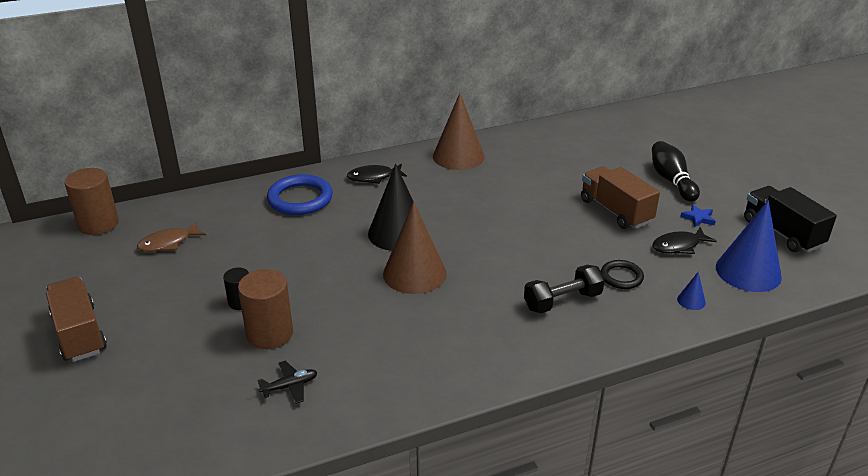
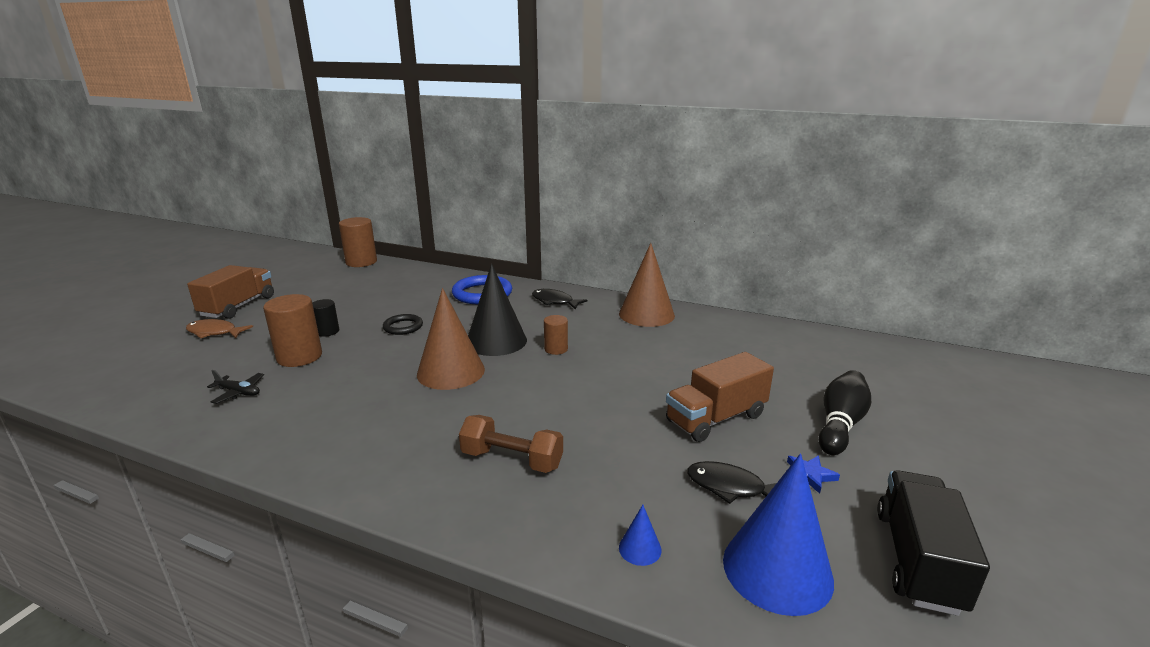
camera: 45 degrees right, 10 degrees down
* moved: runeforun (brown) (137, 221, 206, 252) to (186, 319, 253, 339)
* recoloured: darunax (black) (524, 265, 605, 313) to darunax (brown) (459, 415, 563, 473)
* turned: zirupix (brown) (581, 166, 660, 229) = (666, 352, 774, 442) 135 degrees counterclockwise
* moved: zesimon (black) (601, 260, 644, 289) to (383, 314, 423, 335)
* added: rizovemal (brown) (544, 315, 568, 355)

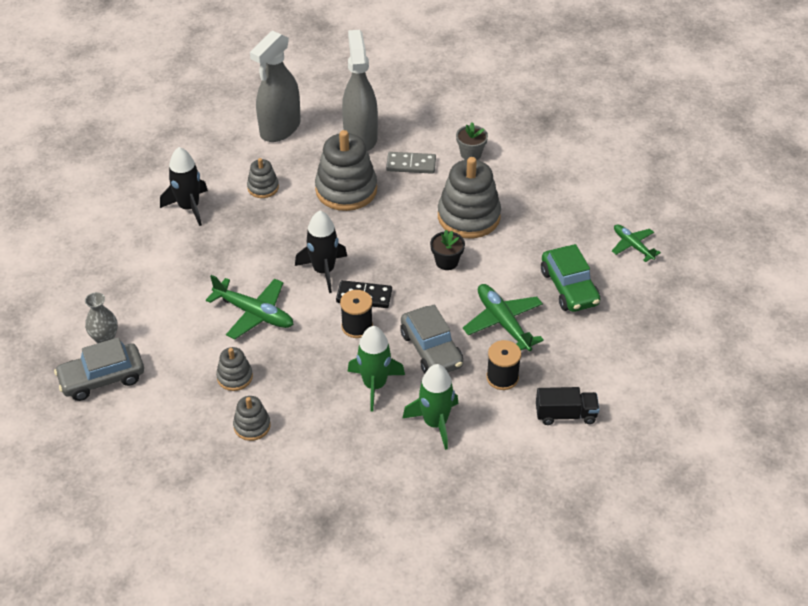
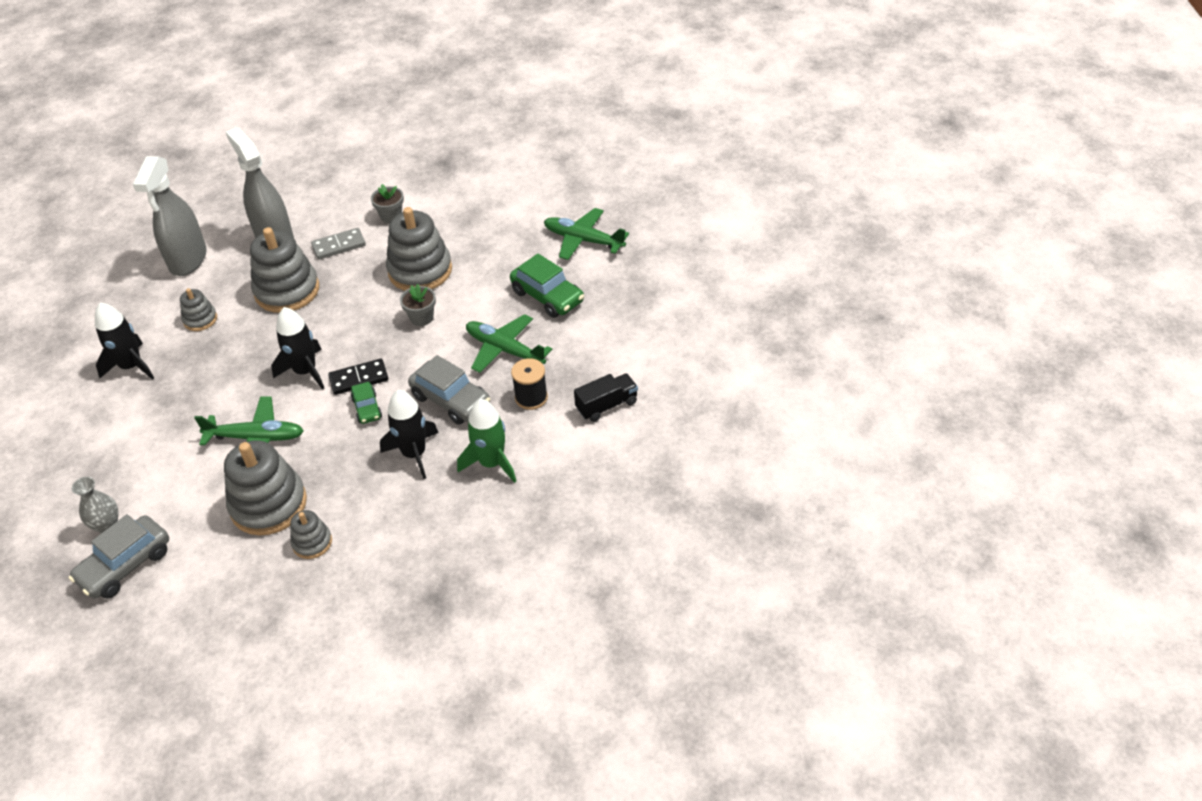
camera: 25 degrees left, 0 degrees up
* resized: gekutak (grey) (216, 347, 253, 391) = (224, 440, 307, 535) x1.97
* replaced: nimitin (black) (340, 290, 373, 338) to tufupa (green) (351, 382, 382, 424)
* recoloured: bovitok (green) (347, 326, 405, 412) to bovitok (black) (380, 390, 438, 479)
* recoloured: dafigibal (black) (430, 230, 465, 270) to dafigibal (grey) (400, 284, 436, 326)
* resized: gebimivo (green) (612, 224, 661, 262) = (544, 208, 629, 260) x1.58

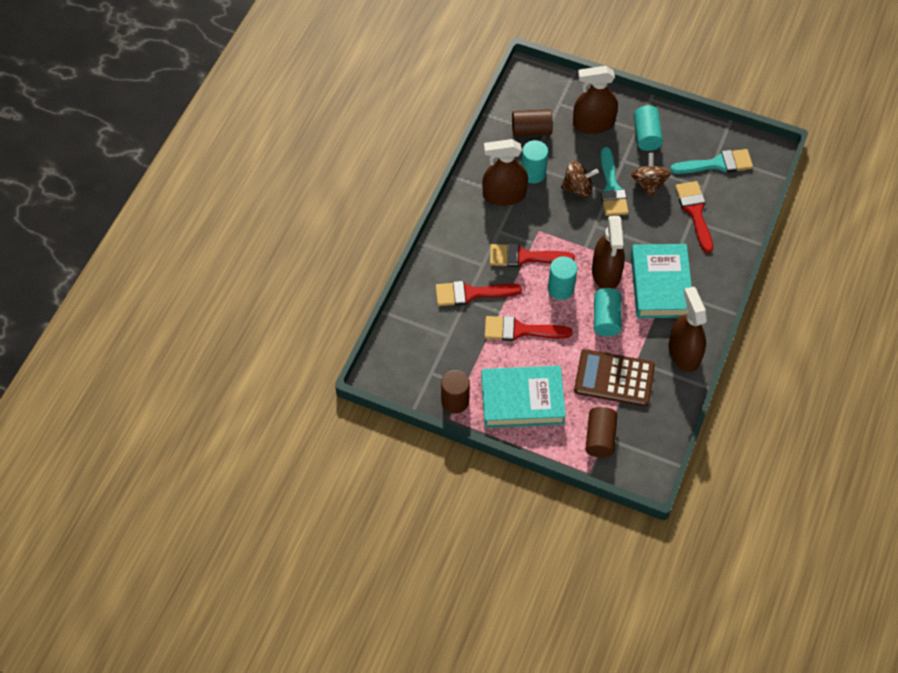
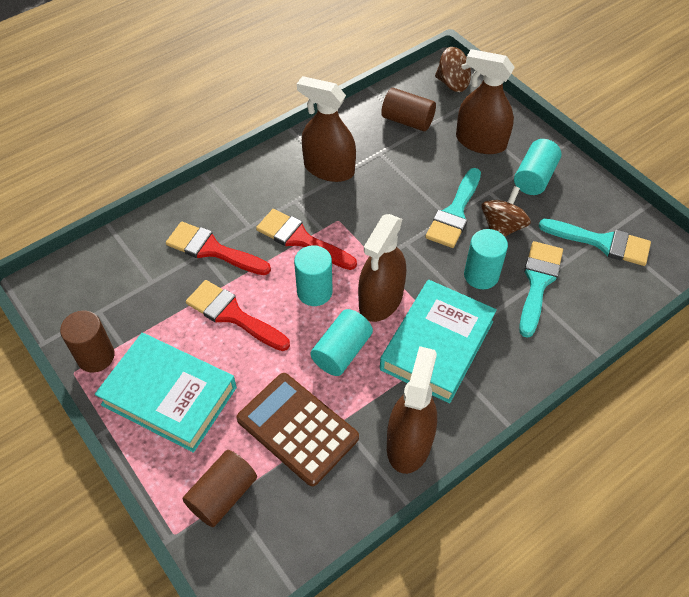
camera: 30 degrees right, 5 degrees down
* moved: rizovemal (turquoise) (521, 140, 548, 184) to (464, 229, 508, 289)
* moved: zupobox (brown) (561, 161, 599, 198) to (435, 47, 471, 92)
* recoloured: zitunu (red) (675, 181, 713, 253) to zitunu (turquoise) (519, 241, 563, 338)

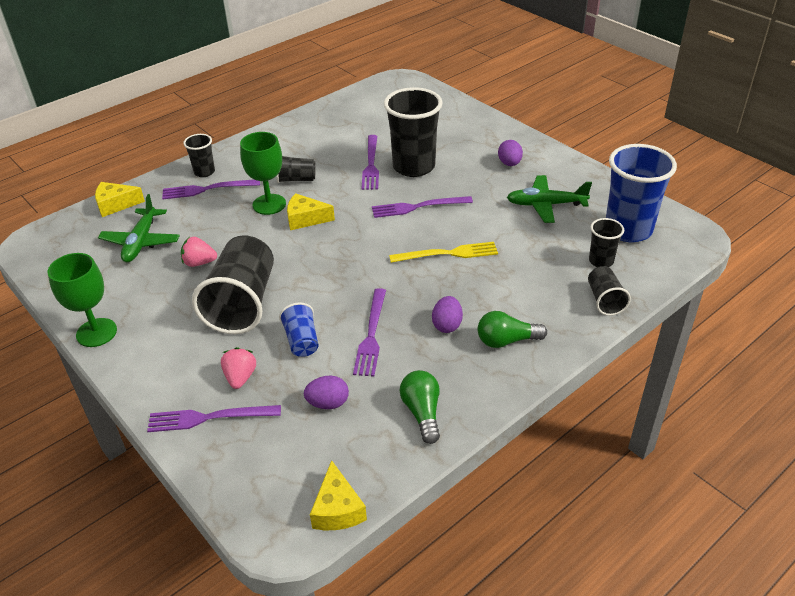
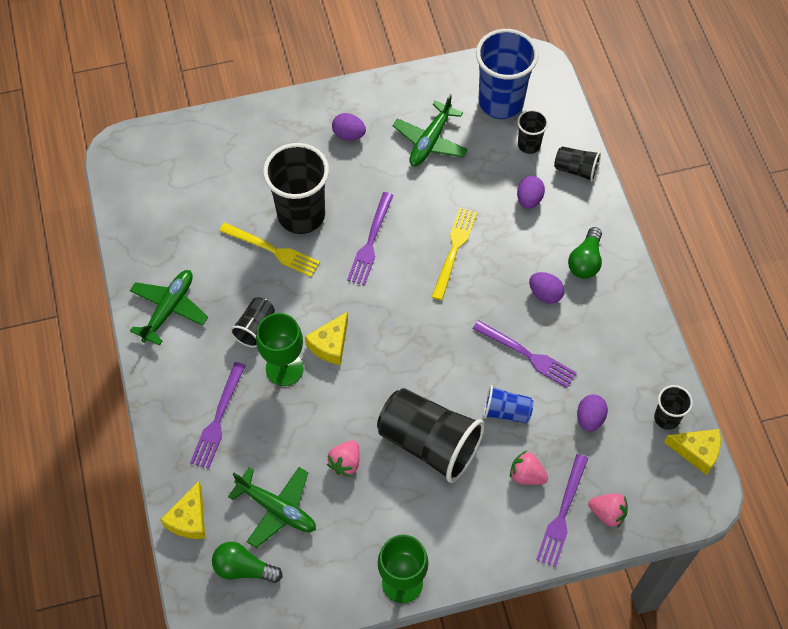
camera: 65 degrees left, 20 degrees up
* moved: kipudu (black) (183, 134, 215, 177) to (654, 385, 693, 430)
* recoloured: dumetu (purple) (361, 135, 379, 190) to dumetu (yellow) (219, 223, 320, 277)
* moved: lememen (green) (400, 370, 440, 444) to (212, 542, 283, 583)
* added: gebimivo (green) (130, 270, 208, 346)
* added: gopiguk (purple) (517, 176, 545, 209)
* added: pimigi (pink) (588, 493, 628, 528)

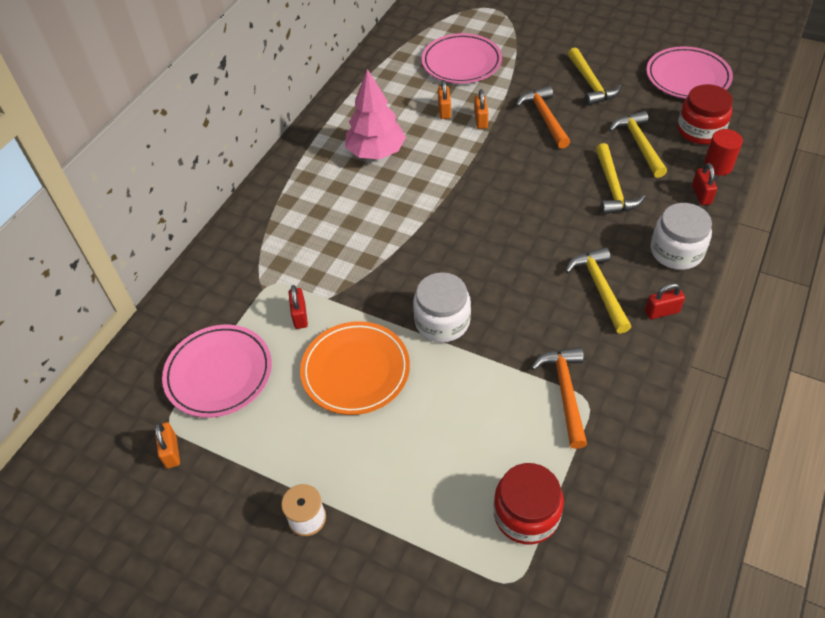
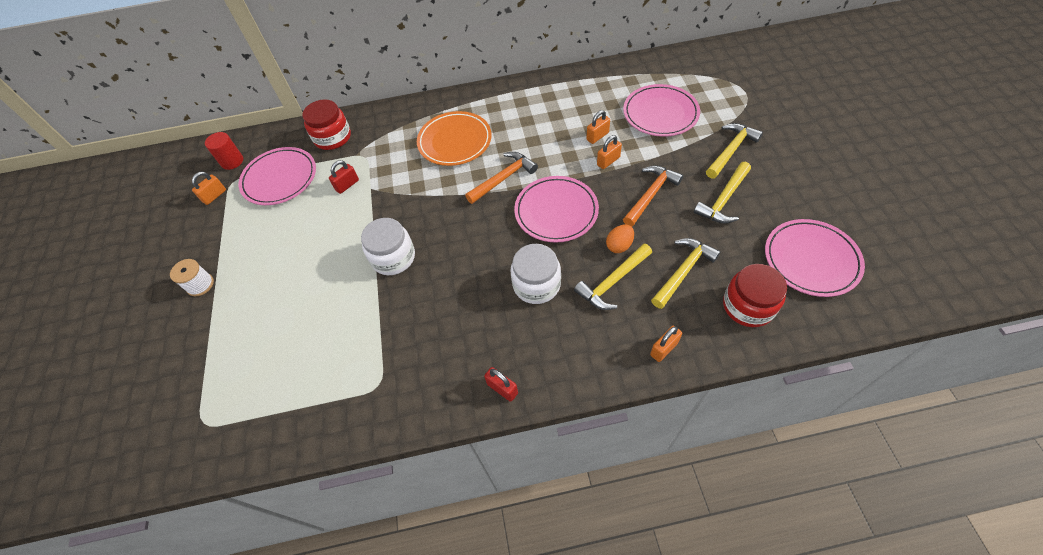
camera: 55 degrees right, 5 degrees up
* moved: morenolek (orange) (300, 321, 410, 415) to (417, 111, 491, 166)
* removed: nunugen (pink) (345, 69, 406, 159)
* moved: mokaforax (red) (494, 463, 564, 544) to (302, 100, 351, 150)
* moved: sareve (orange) (531, 347, 587, 449) to (465, 152, 538, 204)
* moved: sareve (yellow) (565, 247, 631, 334) to (706, 123, 763, 179)
* moved: mokaforax (white) (650, 203, 712, 270) to (510, 244, 561, 304)
* recoloured: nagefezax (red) (692, 163, 717, 205) to nagefezax (orange) (650, 326, 682, 362)
* moved: rizovemal (red) (704, 129, 743, 176) to (205, 132, 243, 170)
* added: morenolek (pink) (514, 176, 599, 243)
* added: gopiguk (orange) (606, 225, 634, 253)

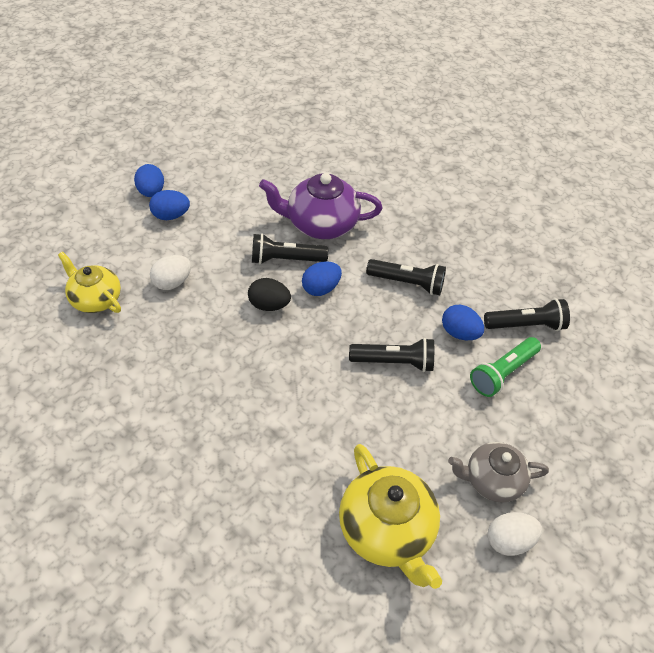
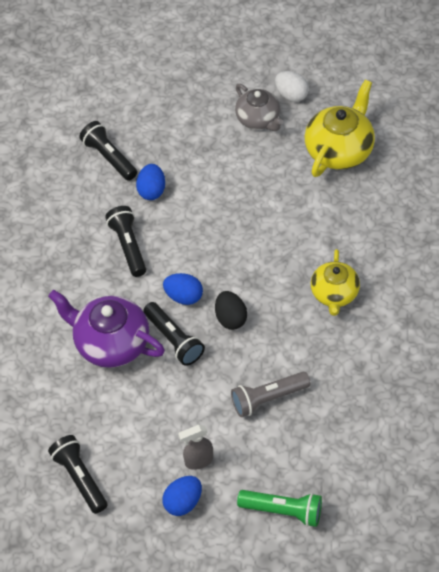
camera: 120 degrees left, 5 degrees up
* moved: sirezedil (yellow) (58, 251, 121, 313) to (311, 249, 360, 316)
* replaced: gopiguk (blue) (149, 190, 190, 220) to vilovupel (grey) (178, 425, 213, 470)
* replaced: gopiguk (white) (150, 255, 191, 290) to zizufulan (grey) (231, 372, 311, 417)
* turned: sirezedil (purple) (259, 173, 382, 239) = (48, 290, 165, 368) 150 degrees clockwise
* moved: zizufulan (black) (349, 338, 434, 372) to (48, 435, 107, 514)
* moved: zizufulan (green) (470, 337, 541, 397) to (237, 490, 322, 527)

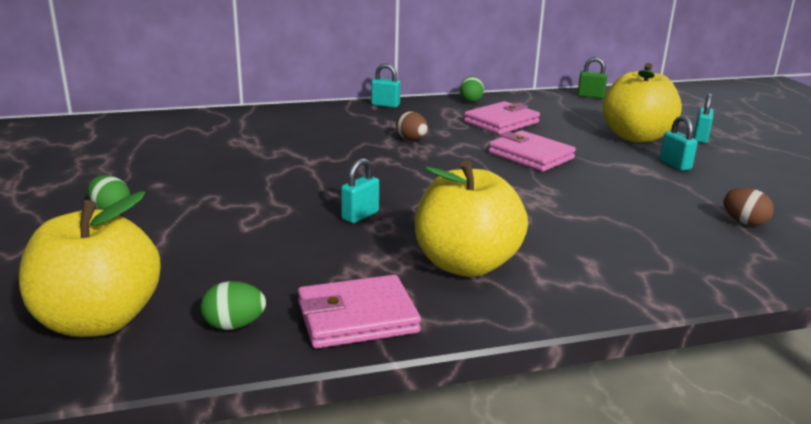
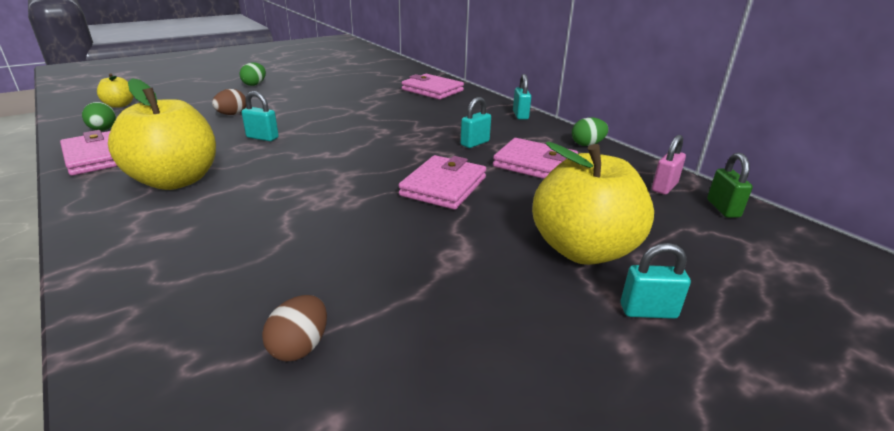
camera: 70 degrees right, 5 degrees up
* resized: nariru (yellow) (19, 192, 161, 337) = (97, 73, 134, 108) x0.48
* moved: gopiguk (brown) (396, 112, 428, 141) to (212, 89, 246, 115)
* moved: nagefezax (turquoise) (660, 116, 698, 171) to (460, 97, 491, 148)
* added: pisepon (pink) (402, 74, 464, 100)
* added: nagefezax (pink) (652, 135, 686, 195)

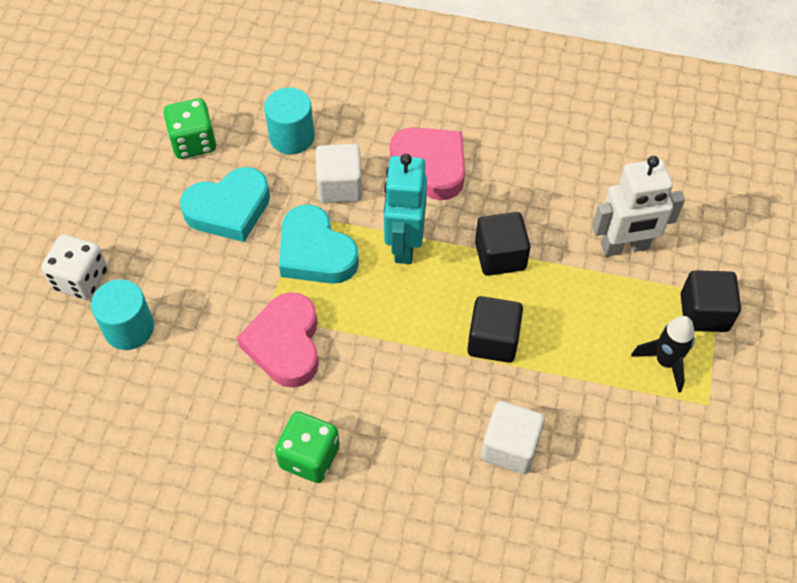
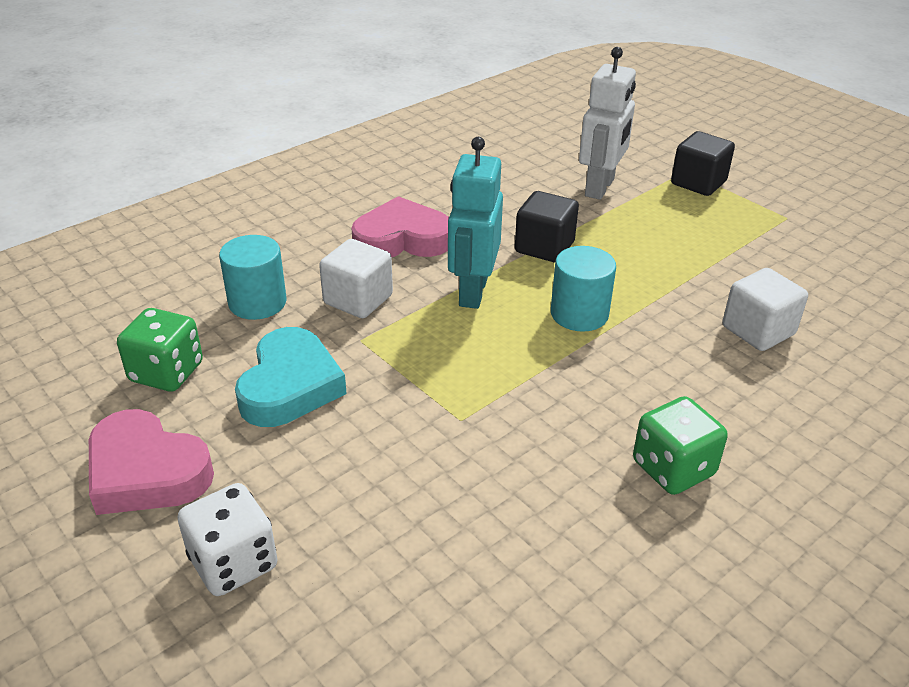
camera: 55 degrees left, 20 degrees down
* moved: rizovemal (turquoise) (91, 279, 154, 350) to (551, 246, 616, 332)
* moved: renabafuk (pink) (237, 292, 319, 388) to (89, 409, 214, 515)
* removed: renabafuk (turquoise) (279, 204, 359, 284)
* turned: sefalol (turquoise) (384, 154, 427, 264) = (448, 137, 503, 309) 60 degrees clockwise
* removed: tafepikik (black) (467, 296, 523, 363)
* removed: bovitok (black) (631, 316, 695, 393)

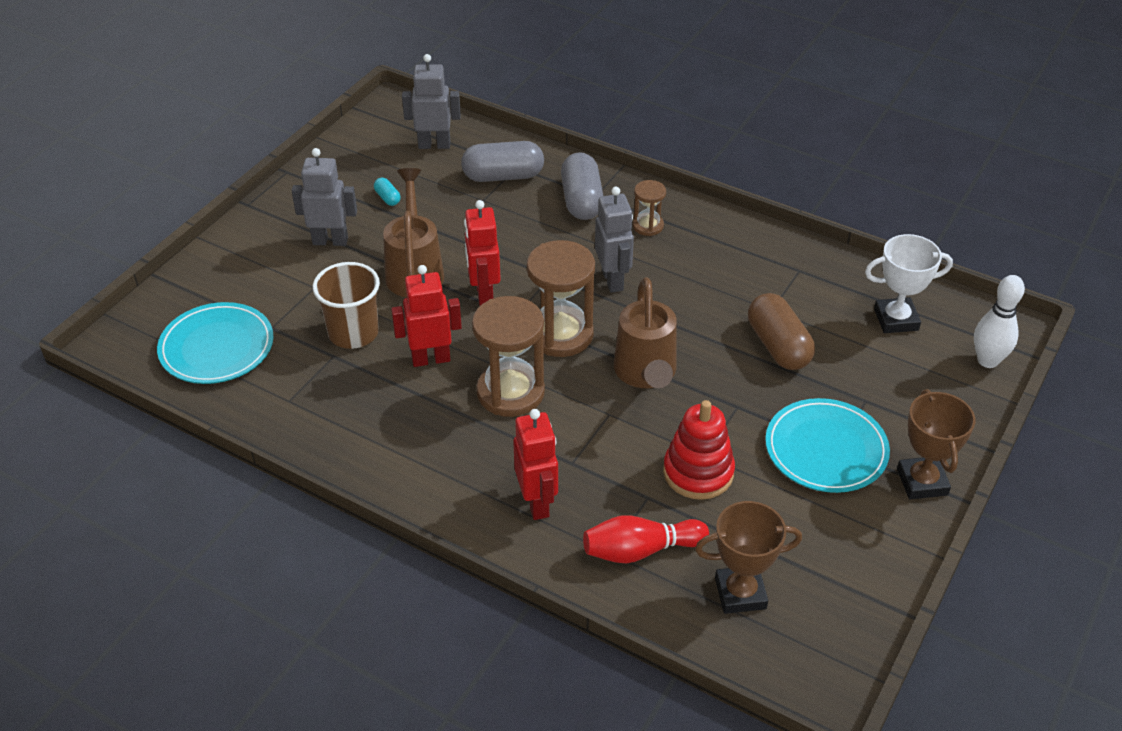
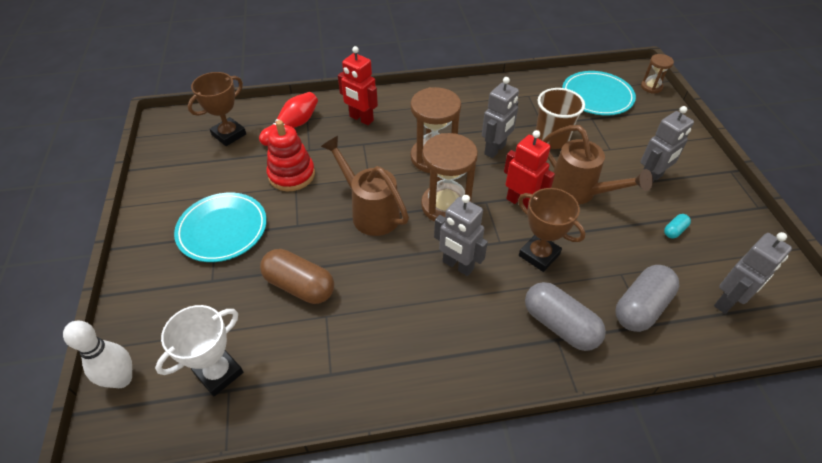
camera: 140 degrees right, 5 degrees up
* turned: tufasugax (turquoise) (374, 178, 400, 206) = (664, 214, 691, 238) 60 degrees counterclockwise
* recoloured: sefalol (red) (391, 265, 462, 367) to sefalol (grey) (482, 77, 519, 158)
* moved: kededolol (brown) (633, 180, 666, 236) to (641, 54, 674, 93)
* moved: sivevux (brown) (897, 389, 975, 499) to (518, 188, 585, 272)

